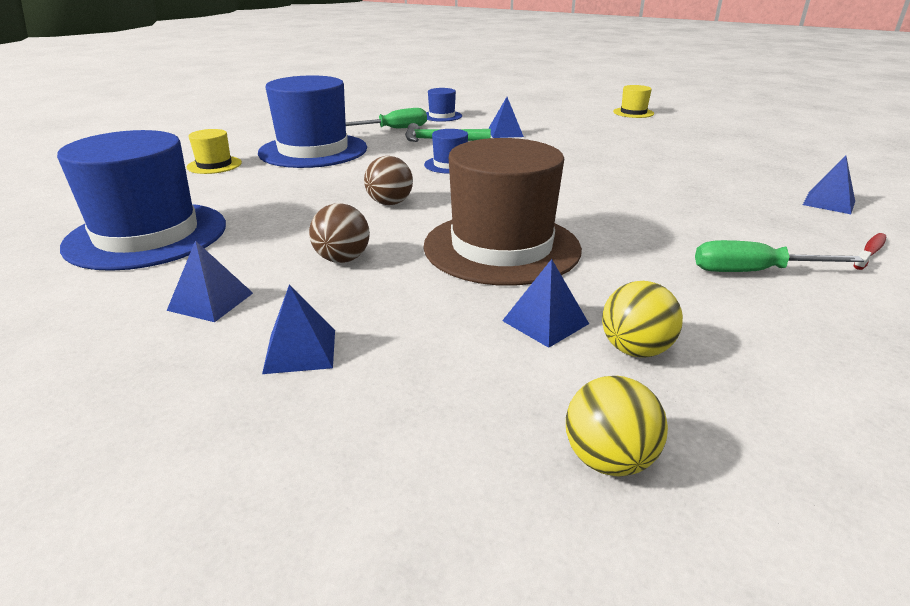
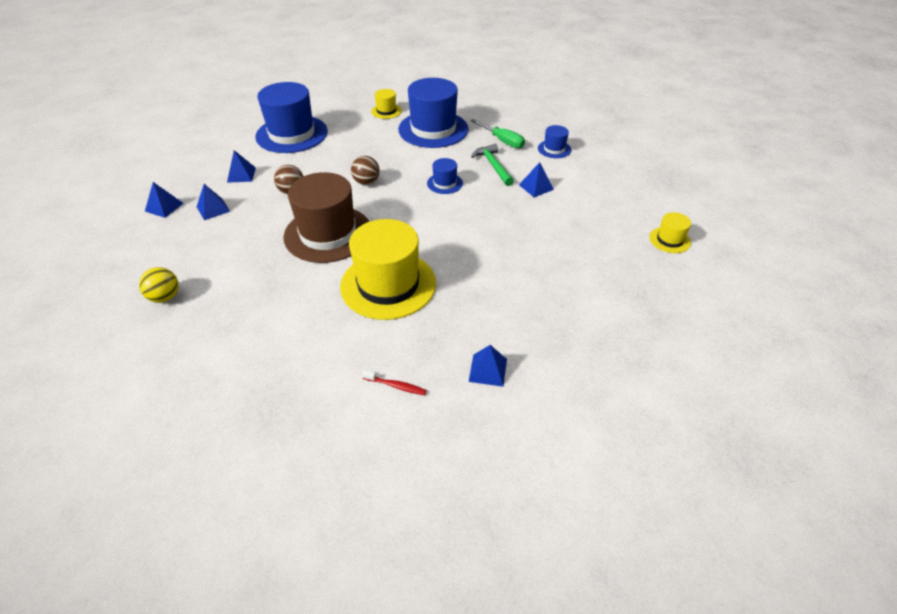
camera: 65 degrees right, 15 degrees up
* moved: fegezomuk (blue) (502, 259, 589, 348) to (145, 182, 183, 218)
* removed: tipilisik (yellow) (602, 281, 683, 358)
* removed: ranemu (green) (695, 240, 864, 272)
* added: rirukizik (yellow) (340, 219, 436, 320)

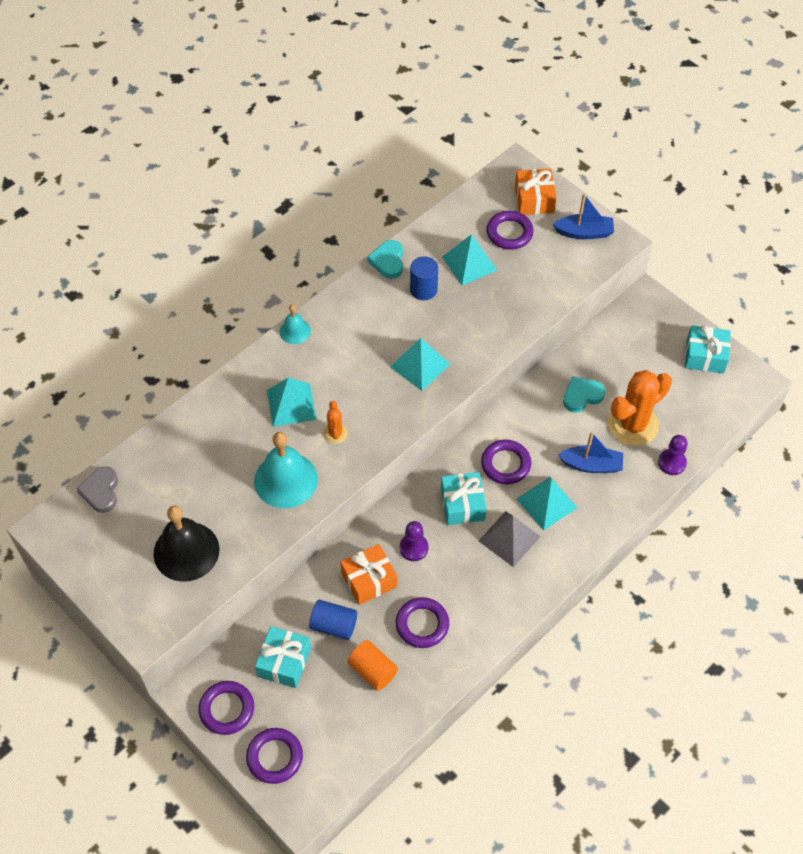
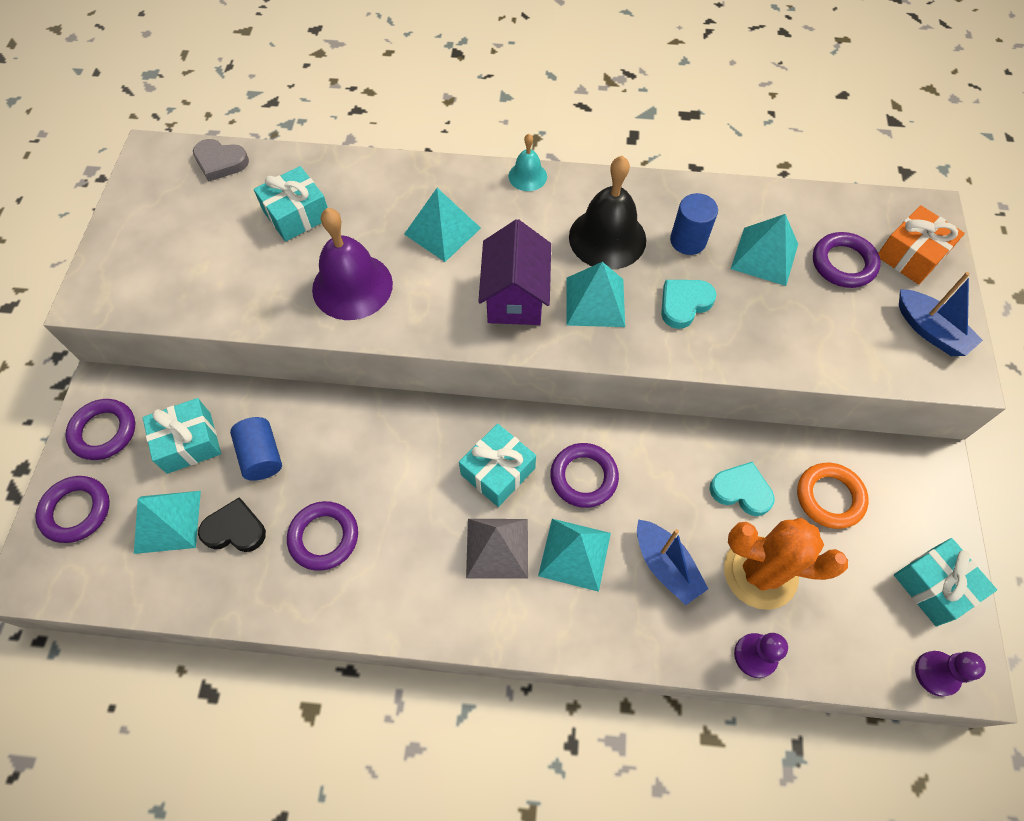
camera: 50 degrees right, 5 degrees up
* turned: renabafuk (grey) (76, 466, 118, 513) = (193, 139, 249, 181) 120 degrees counterclockwise
* moved: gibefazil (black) (153, 506, 219, 582) to (569, 156, 646, 270)
* recoloured: gibefazil (turquoise) (254, 432, 318, 508) to gibefazil (purple) (312, 208, 393, 320)
* removed: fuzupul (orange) (323, 401, 348, 444)
* removed: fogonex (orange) (340, 544, 397, 605)
* replaced: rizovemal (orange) (347, 640, 398, 691) to renabafuk (black) (198, 497, 266, 552)
* moved: renabafuk (turquoise) (367, 240, 403, 279) to (661, 280, 716, 329)
* moved: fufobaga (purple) (400, 521, 429, 561) to (915, 651, 986, 697)
* added: fegezomuk (turquoise) (134, 491, 201, 554)
* added: fogonex (turquoise) (254, 166, 328, 242)
* added: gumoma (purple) (478, 219, 551, 325)
* added: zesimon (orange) (797, 463, 869, 529)

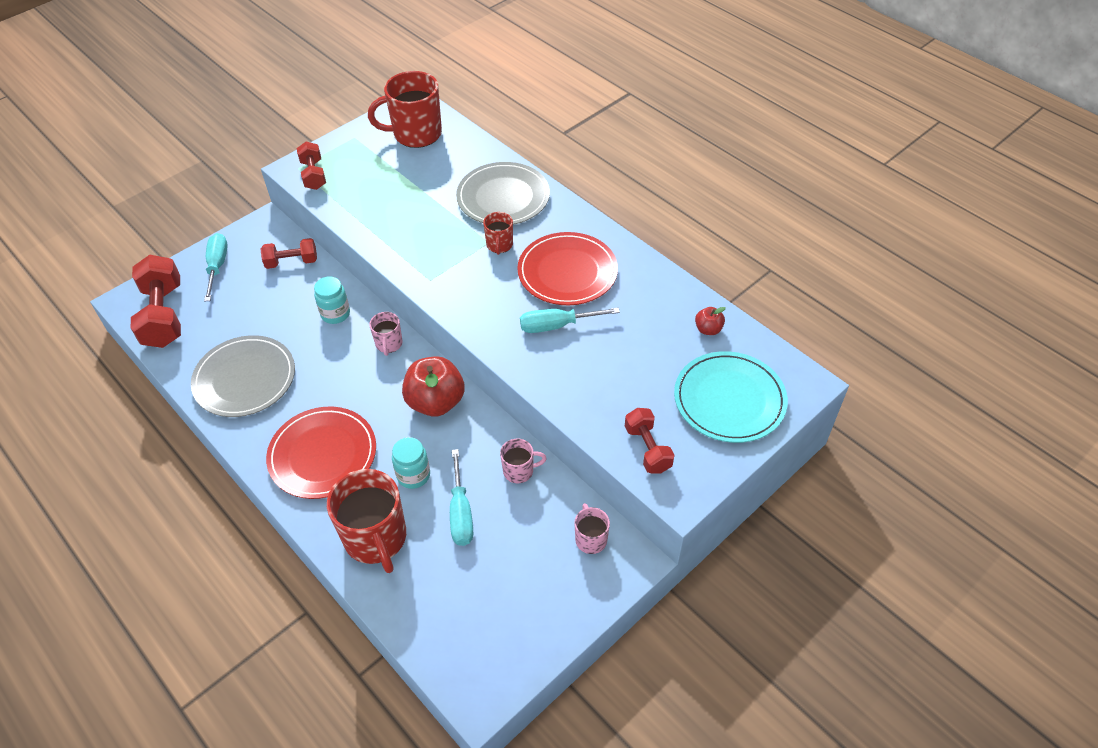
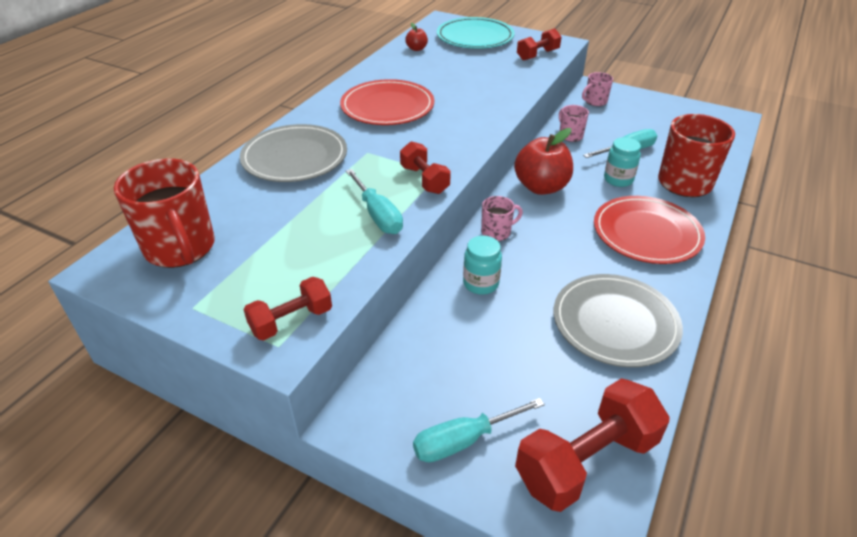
camera: 110 degrees left, 10 degrees down
* moved: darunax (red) (260, 238, 317, 269) to (400, 141, 451, 194)
* removed: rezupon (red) (483, 212, 513, 255)
* moved: ranemu (turquoise) (520, 307, 620, 333) to (346, 169, 403, 234)

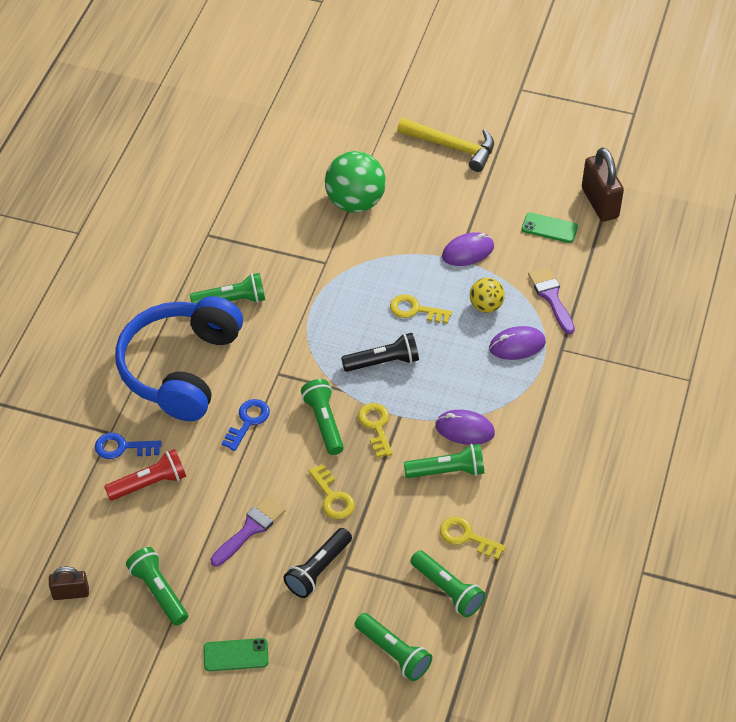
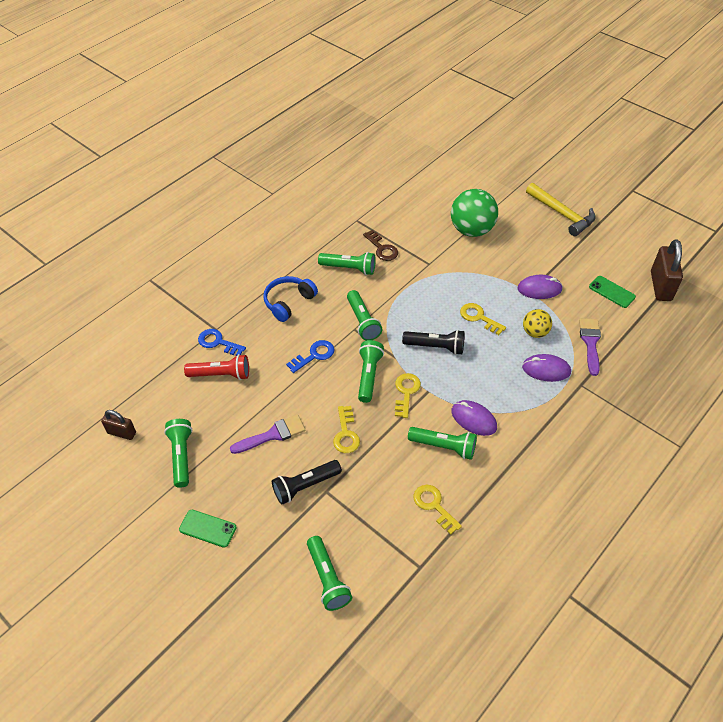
camera: 25 degrees right, 0 degrees up
* resized: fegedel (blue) (115, 296, 243, 421) = (263, 276, 318, 322) x0.51
* moved: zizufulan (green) (410, 550, 485, 617) to (347, 290, 382, 341)
* added: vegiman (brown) (363, 230, 398, 261)

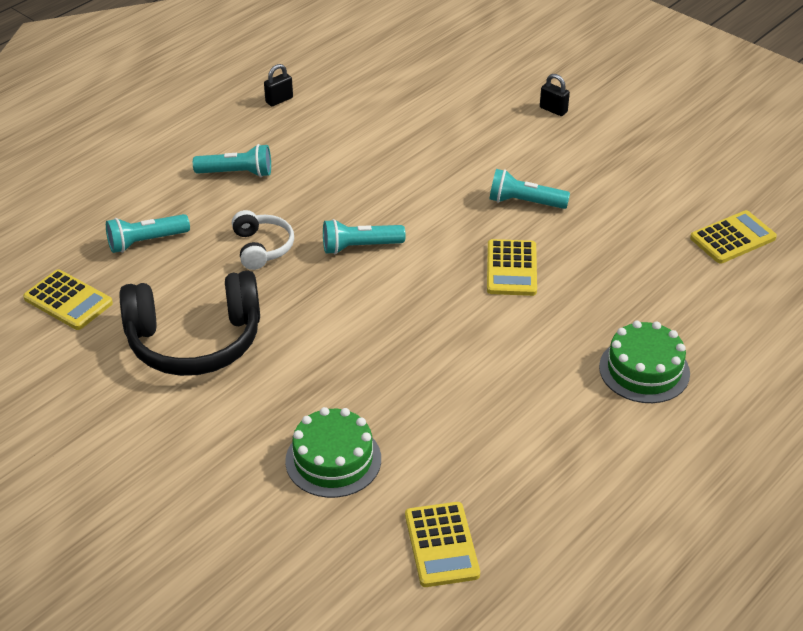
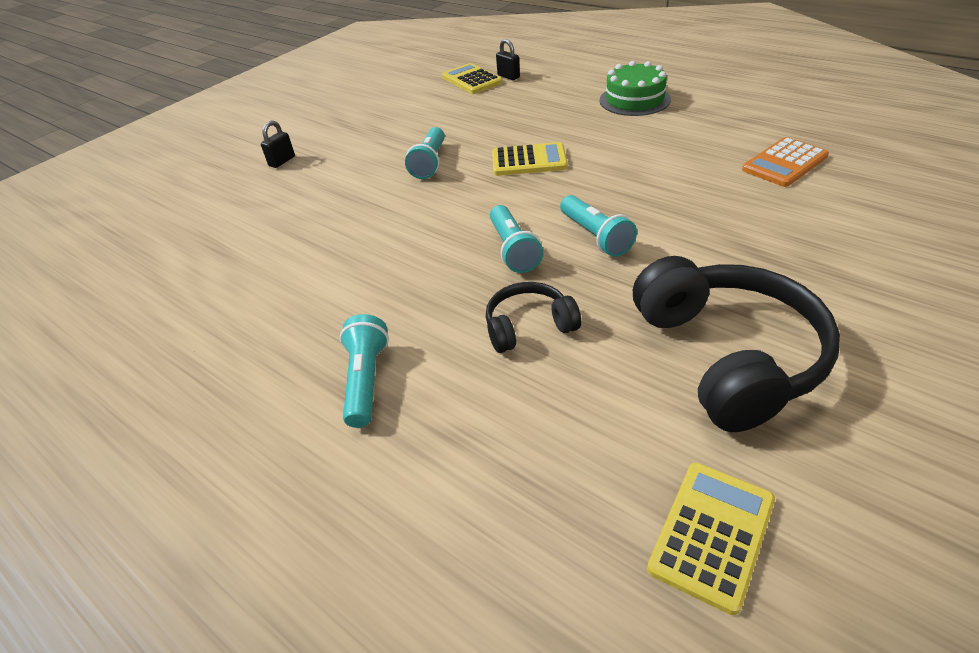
camera: 90 degrees left, 0 degrees up
* moved: zizufulan (turquoise) (106, 214, 190, 253) to (560, 195, 637, 257)
* recoloured: fegedel (white) (232, 210, 294, 270) to fegedel (black) (486, 282, 581, 353)
* moved: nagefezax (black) (264, 64, 293, 106) to (496, 39, 520, 80)
* removed: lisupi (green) (285, 407, 381, 498)
* removed: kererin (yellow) (405, 502, 480, 587)
* added: kererin (orange) (742, 137, 829, 187)

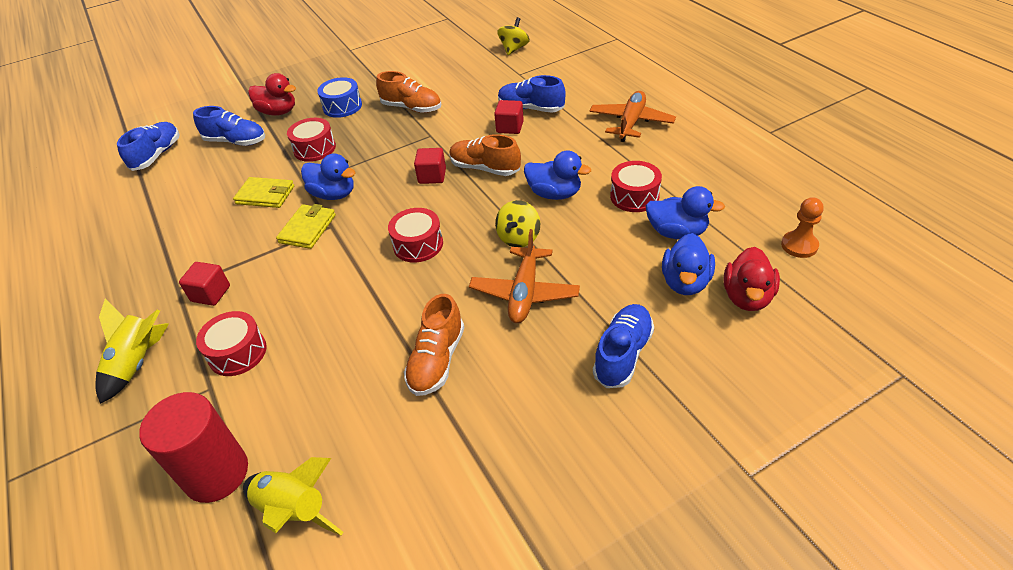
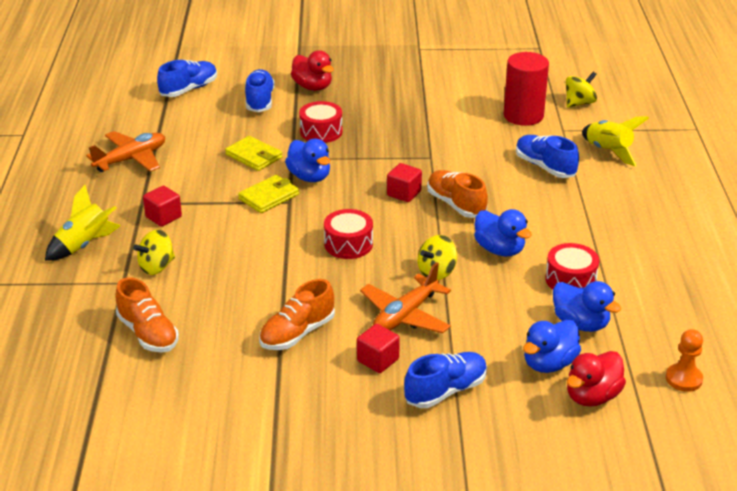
camera: 25 degrees right, 10 degrees down
* moved: rizovemal (red) (139, 392, 248, 503) to (504, 52, 549, 126)
* turned: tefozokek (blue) (193, 106, 266, 146) = (245, 69, 275, 112) 135 degrees counterclockwise
* replaced: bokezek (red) (196, 311, 267, 376) to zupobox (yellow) (133, 230, 175, 275)
* moved: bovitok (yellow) (243, 457, 343, 535) to (582, 116, 649, 166)
* removed: bokezek (blue) (317, 77, 362, 118)
* moved: tefozokek (orange) (376, 71, 441, 113) to (115, 277, 179, 352)
* moved: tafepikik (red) (494, 100, 524, 134) to (357, 324, 400, 373)
* moved: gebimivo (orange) (589, 91, 676, 142) to (86, 131, 165, 172)

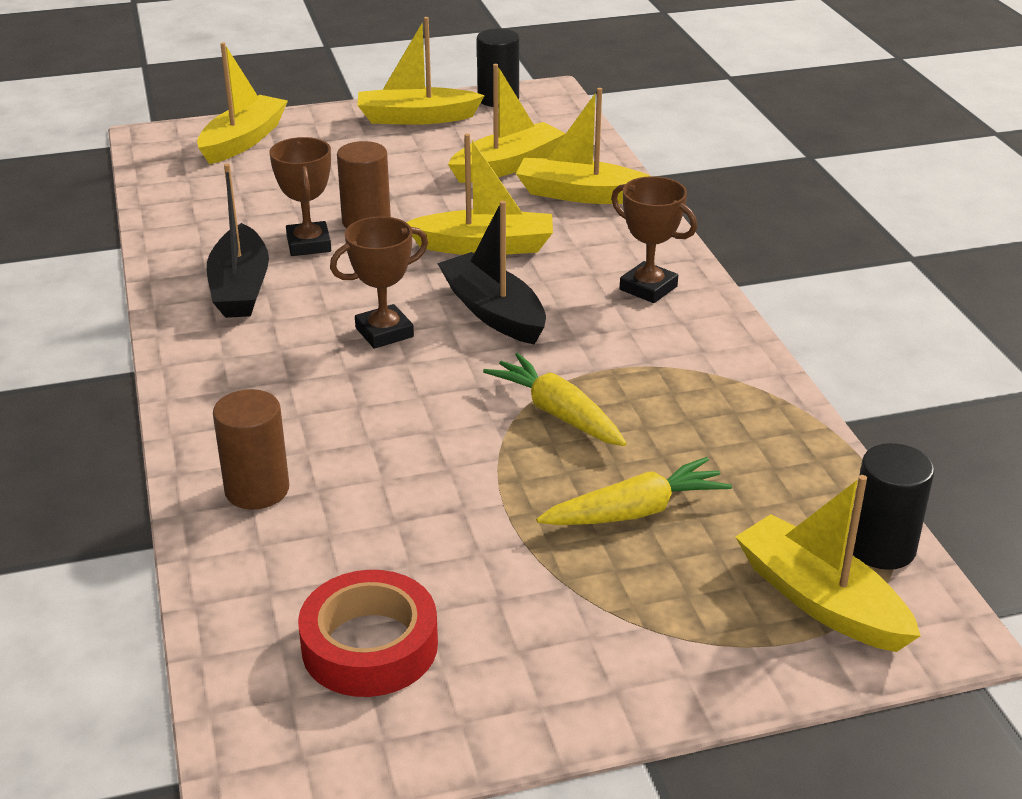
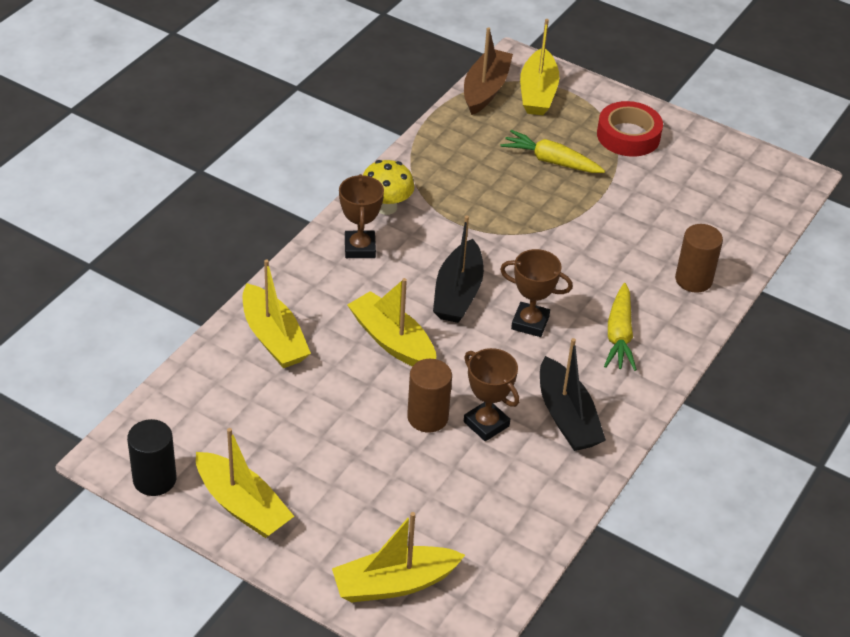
camera: 135 degrees left, 10 degrees up
* turned: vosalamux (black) (207, 164, 269, 318) = (540, 338, 606, 451) 120 degrees clockwise
* turned: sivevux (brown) (269, 137, 331, 256) = (464, 348, 519, 441) 75 degrees counterclockwise
* moved: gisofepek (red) (298, 570, 438, 697) to (597, 101, 663, 157)
* removed: vosalamux (yellow) (448, 64, 566, 183)
* moved: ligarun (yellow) (483, 353, 627, 446) to (604, 283, 637, 371)
* replaced: rizovemal (black) (853, 443, 934, 570) to vosalamux (brown) (464, 27, 513, 115)
* added: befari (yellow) (363, 160, 414, 215)

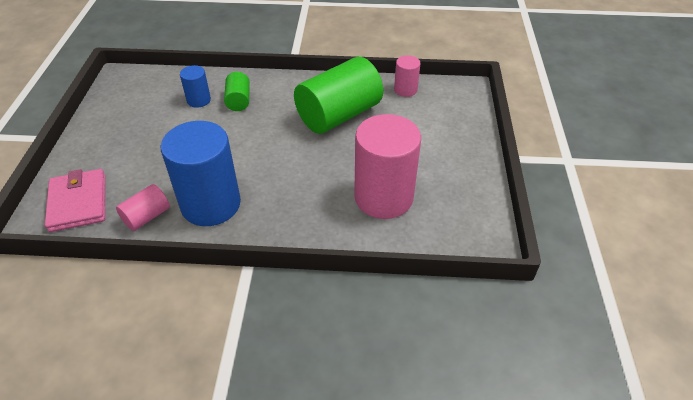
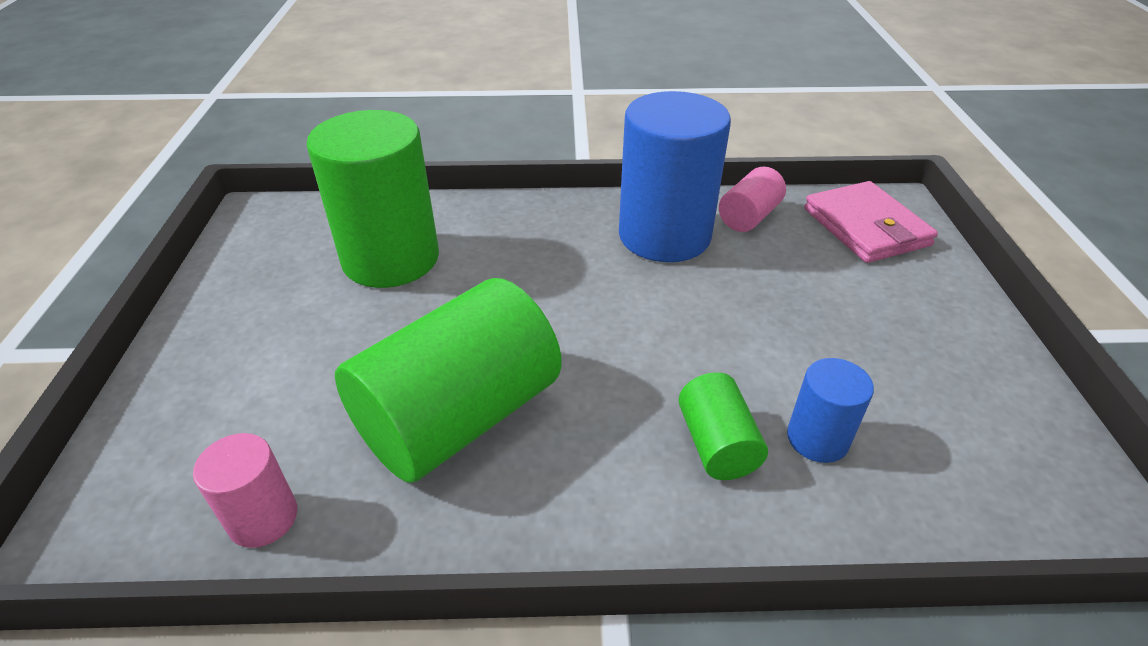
camera: 175 degrees right, 5 degrees down
* recoloured: rizovemal (pink) (354, 114, 421, 219) to rizovemal (green) (307, 110, 439, 288)

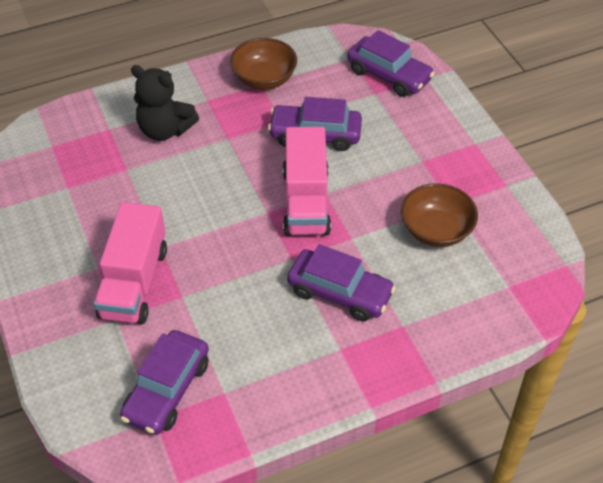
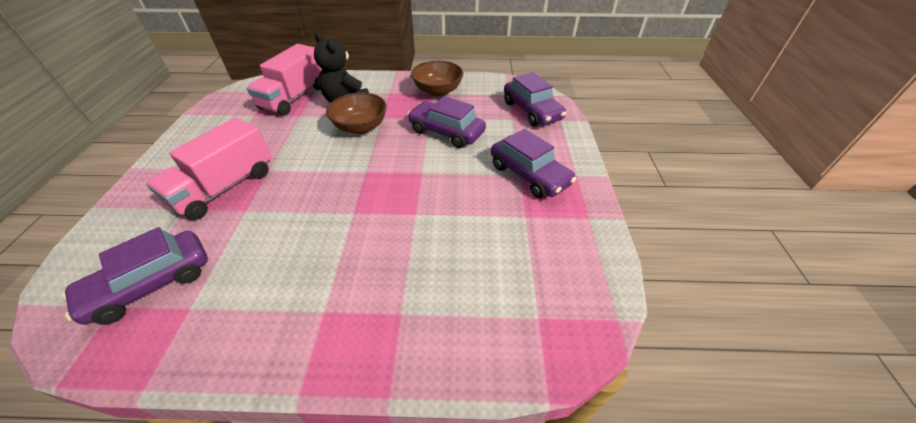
camera: 25 degrees right, 5 degrees down
* moved: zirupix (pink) (283, 127, 331, 236) to (247, 44, 322, 116)
* moved: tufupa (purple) (287, 244, 396, 321) to (491, 129, 576, 198)
* moved: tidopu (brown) (401, 183, 478, 247) to (326, 92, 387, 134)

